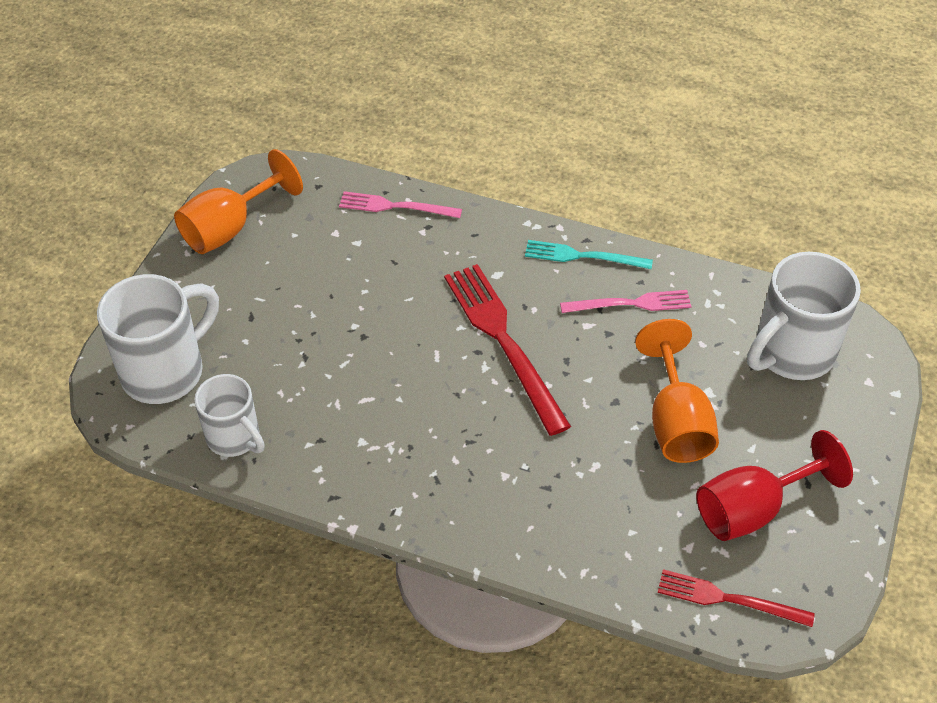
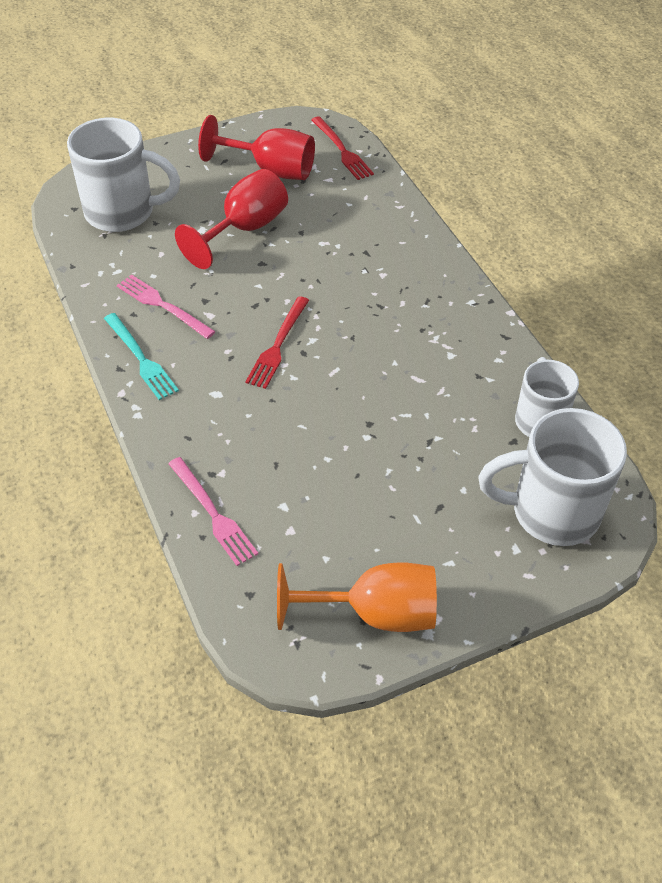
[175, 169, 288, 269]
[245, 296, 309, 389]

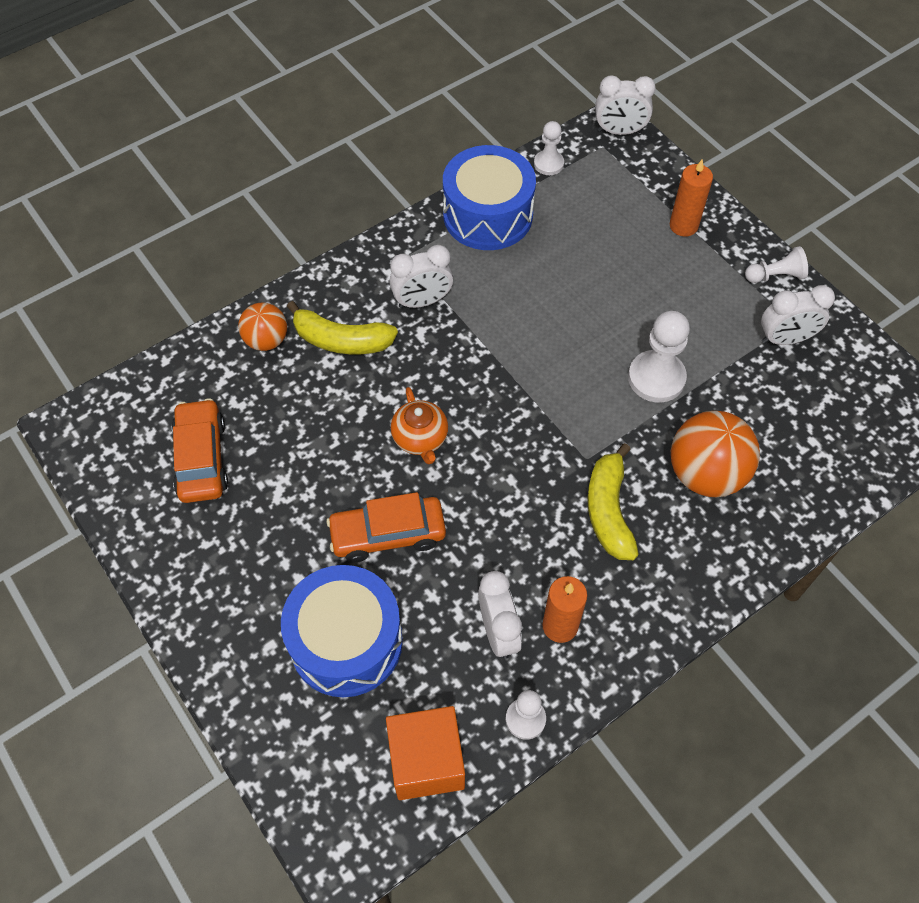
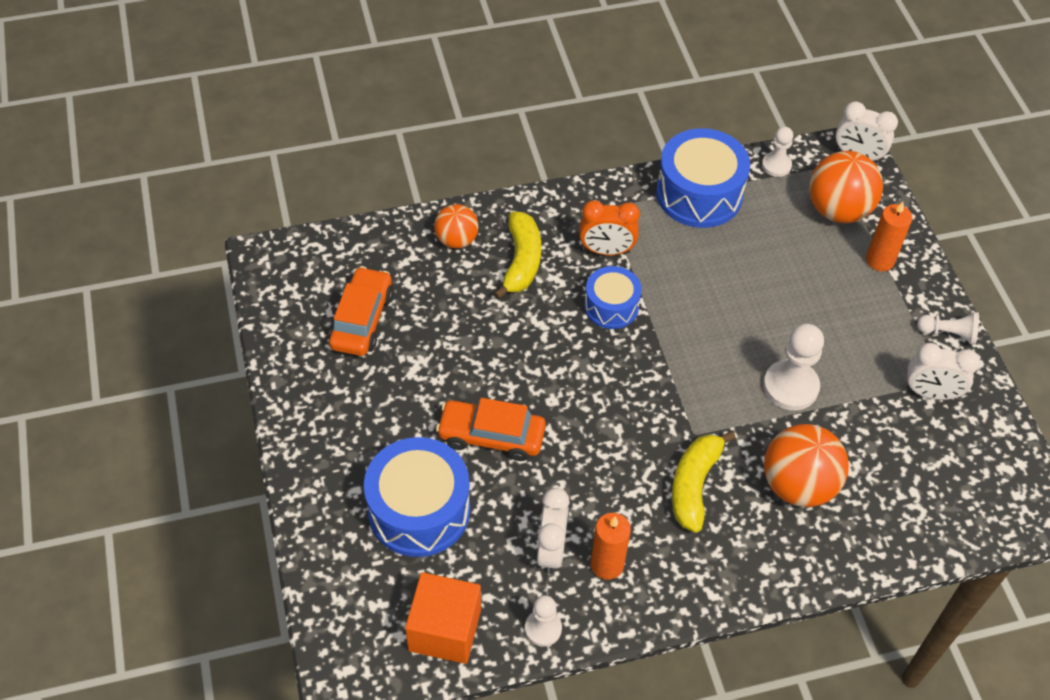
[494, 212, 541, 299]
[579, 200, 640, 255]
[584, 266, 642, 329]
[809, 151, 883, 223]
[391, 387, 448, 464] (first image)

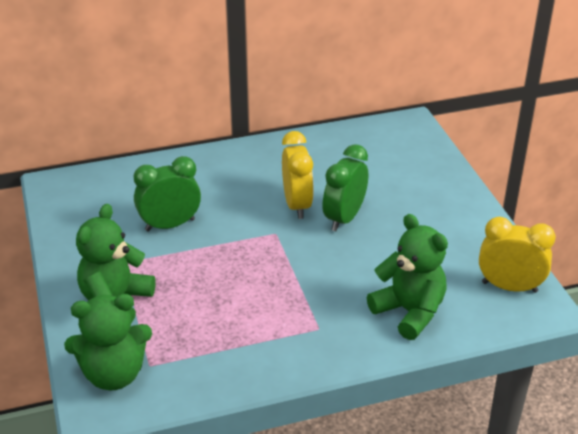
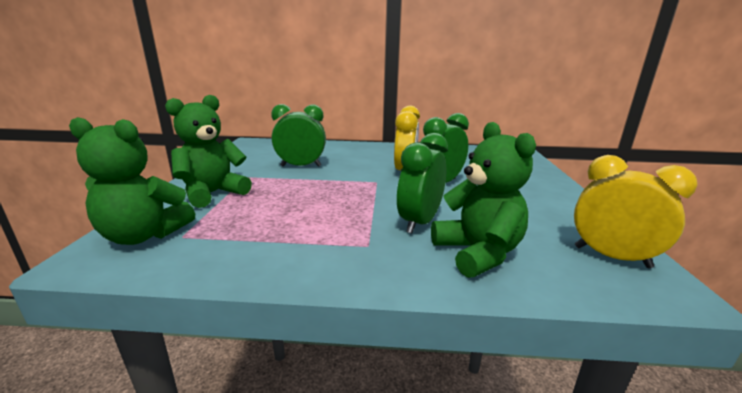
[397, 133, 448, 234]

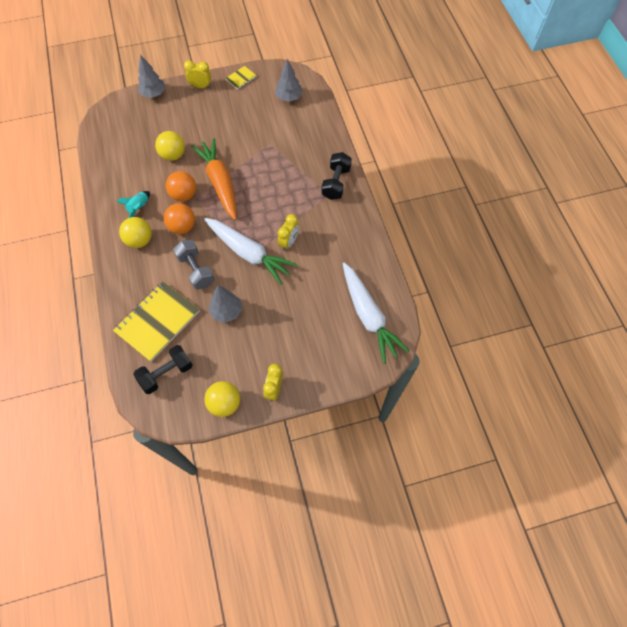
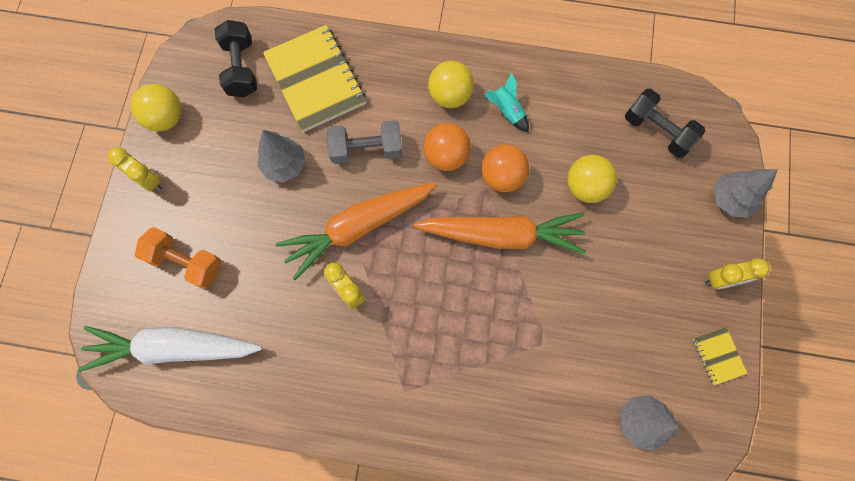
[135, 227, 222, 289]
[276, 182, 437, 280]
[625, 89, 705, 158]
[705, 258, 770, 290]

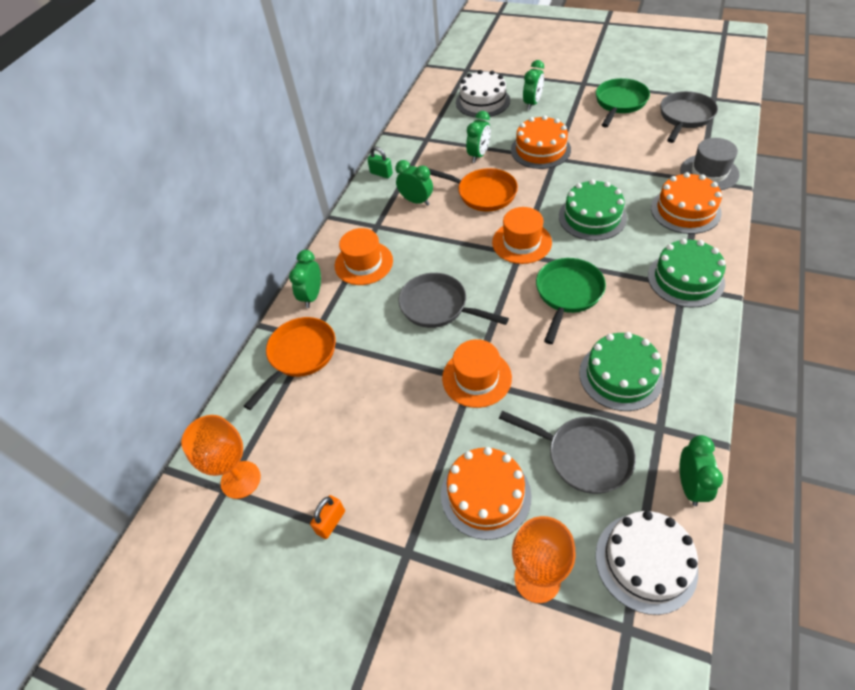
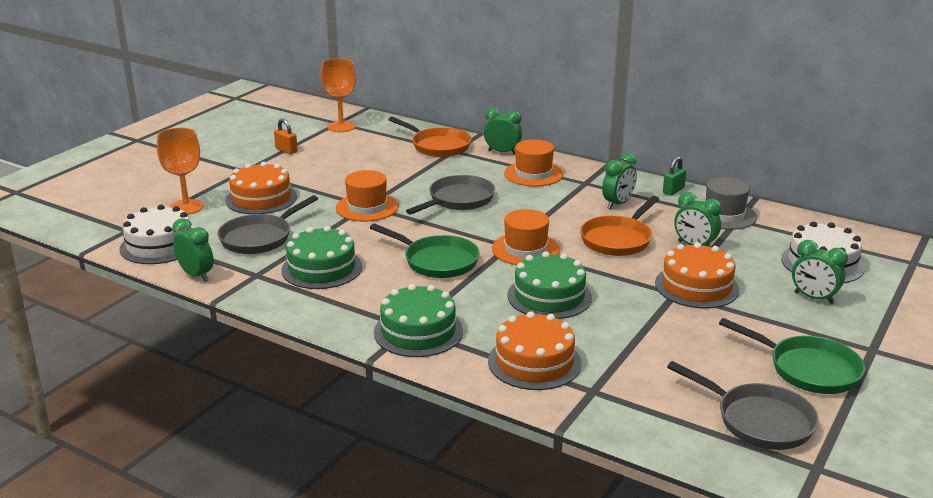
[172, 218, 214, 282]
[703, 177, 757, 230]

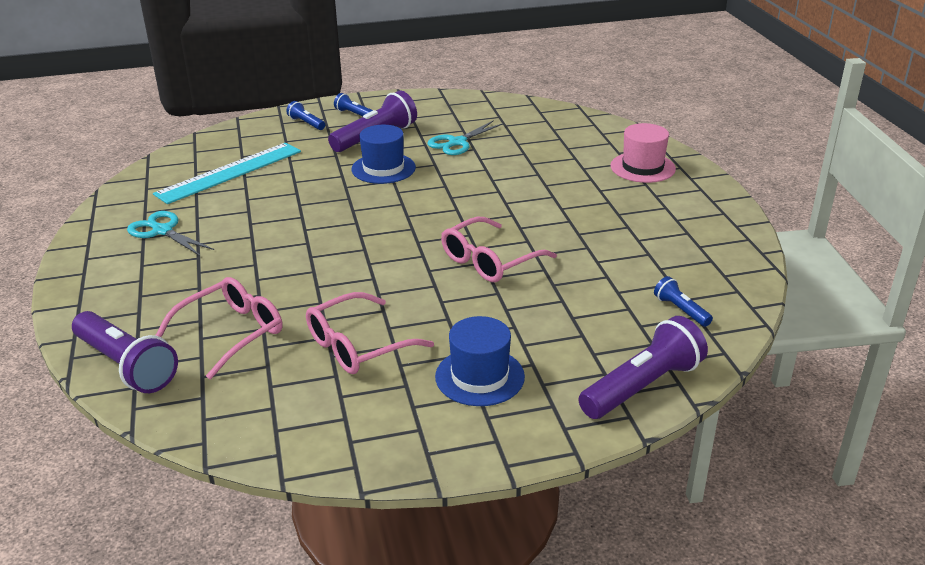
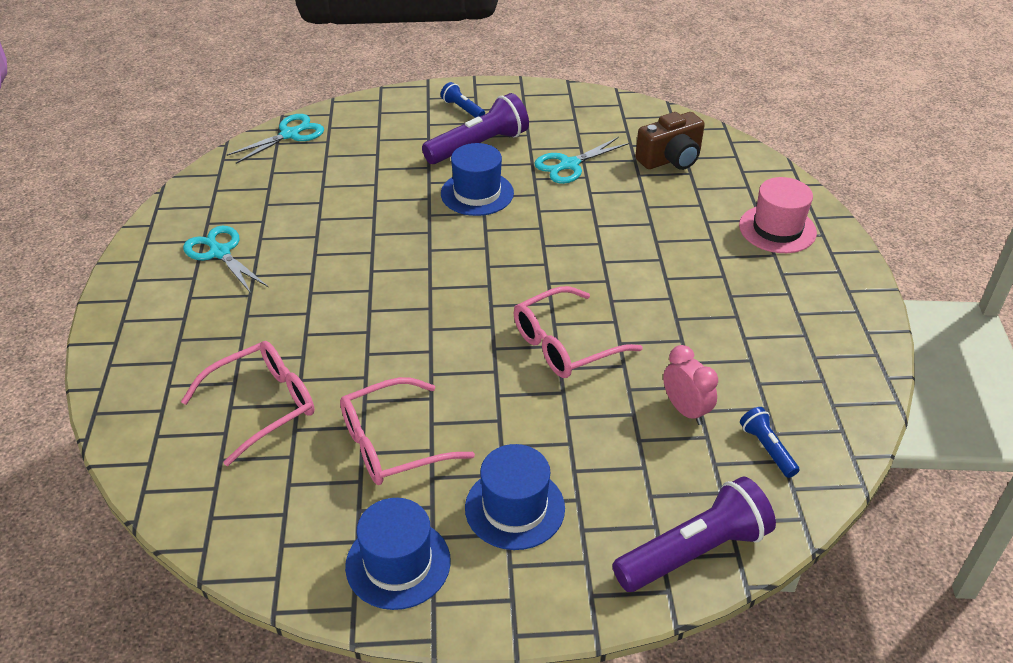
[227, 114, 324, 164]
[345, 498, 451, 610]
[635, 112, 705, 170]
[663, 345, 718, 425]
[72, 311, 178, 393] (first image)
[153, 143, 301, 204] (first image)
[286, 101, 325, 130] (first image)

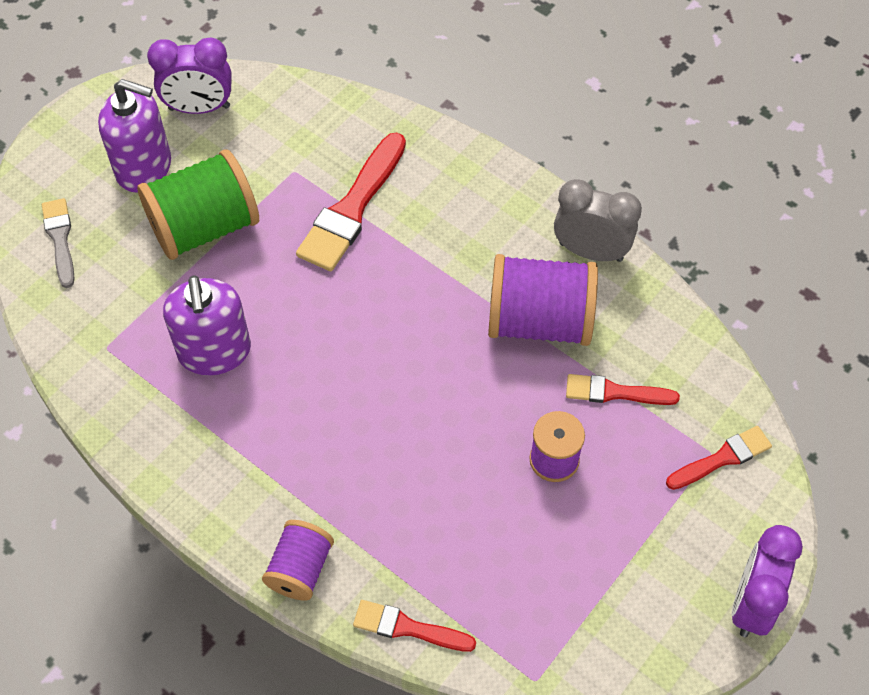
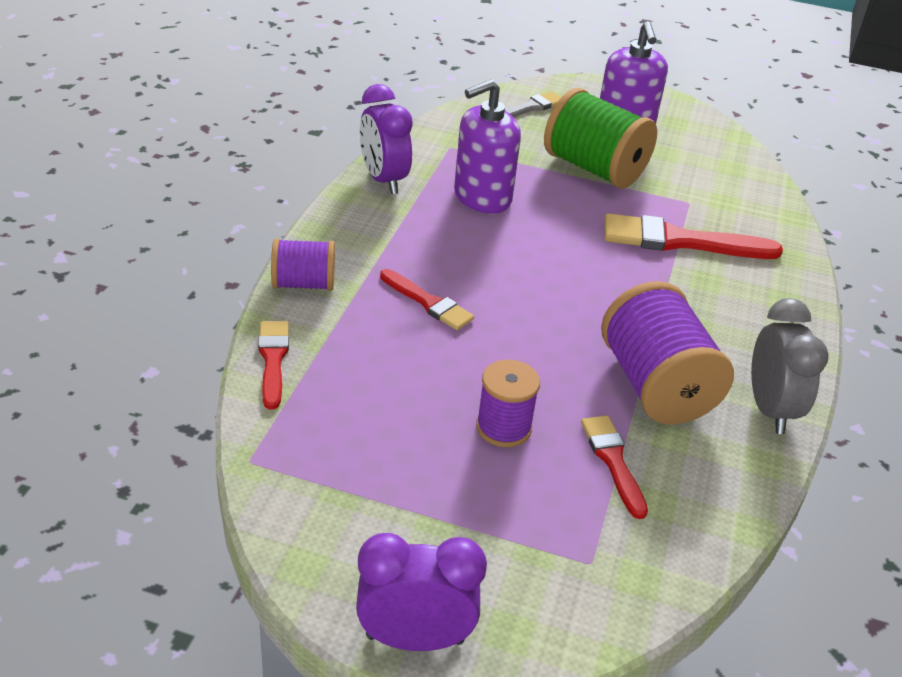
[360, 84, 413, 194]
[380, 269, 474, 330]

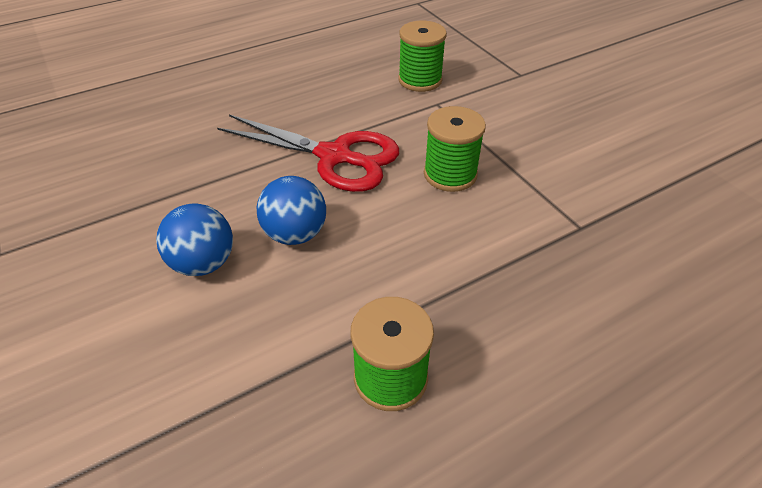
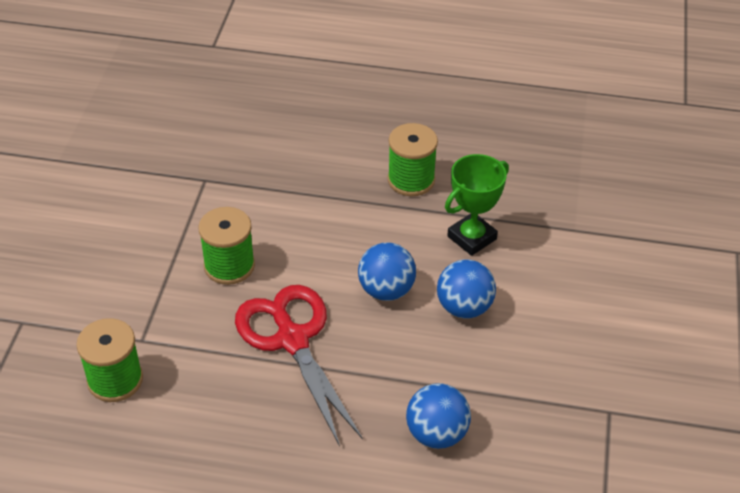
[406, 383, 471, 449]
[445, 154, 509, 256]

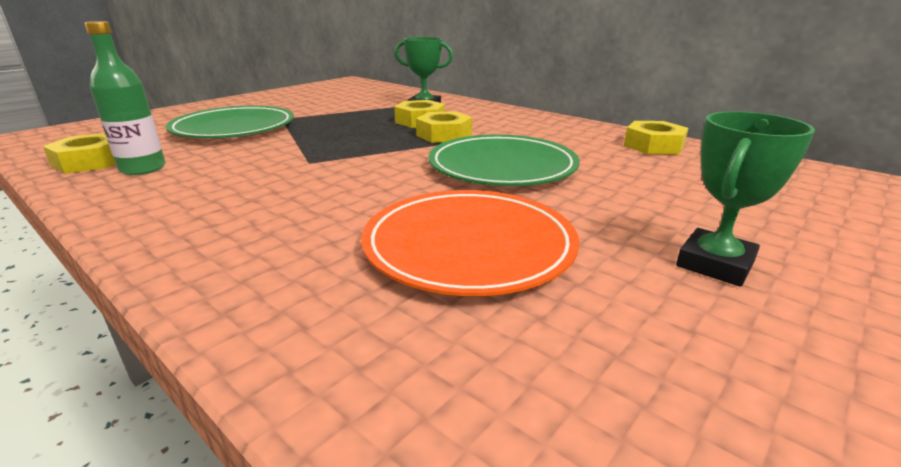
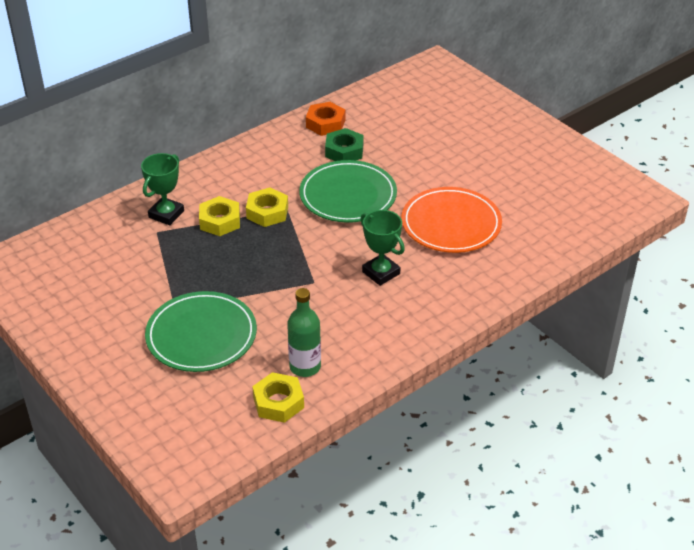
[306, 102, 345, 136]
[325, 128, 364, 161]
[360, 210, 405, 286]

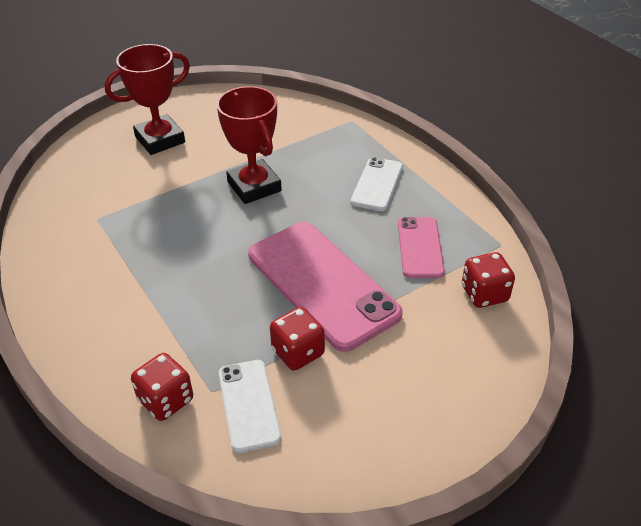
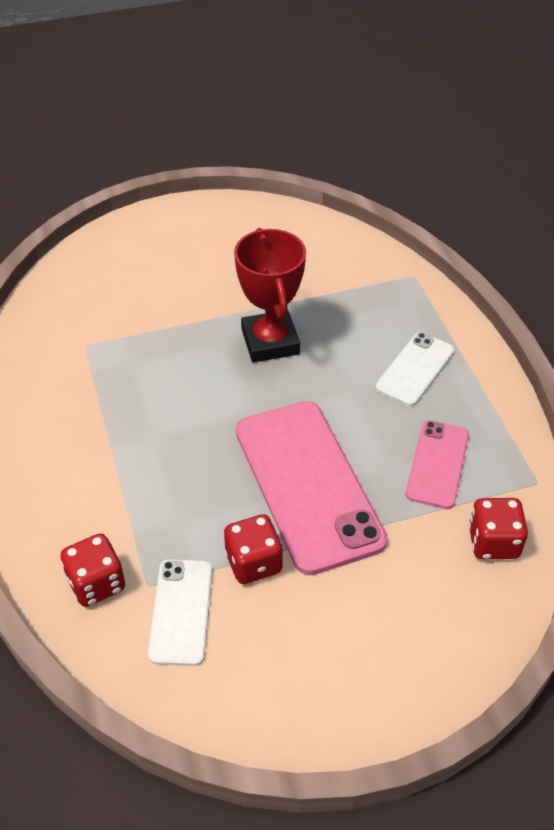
[105, 44, 190, 155] (first image)

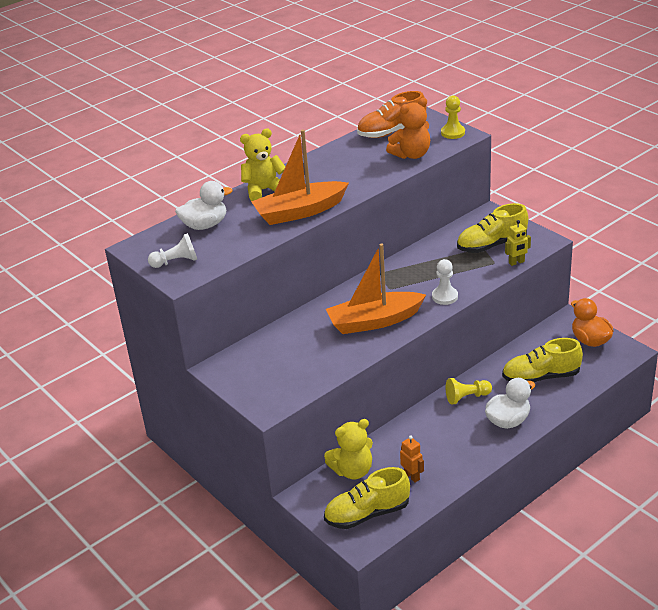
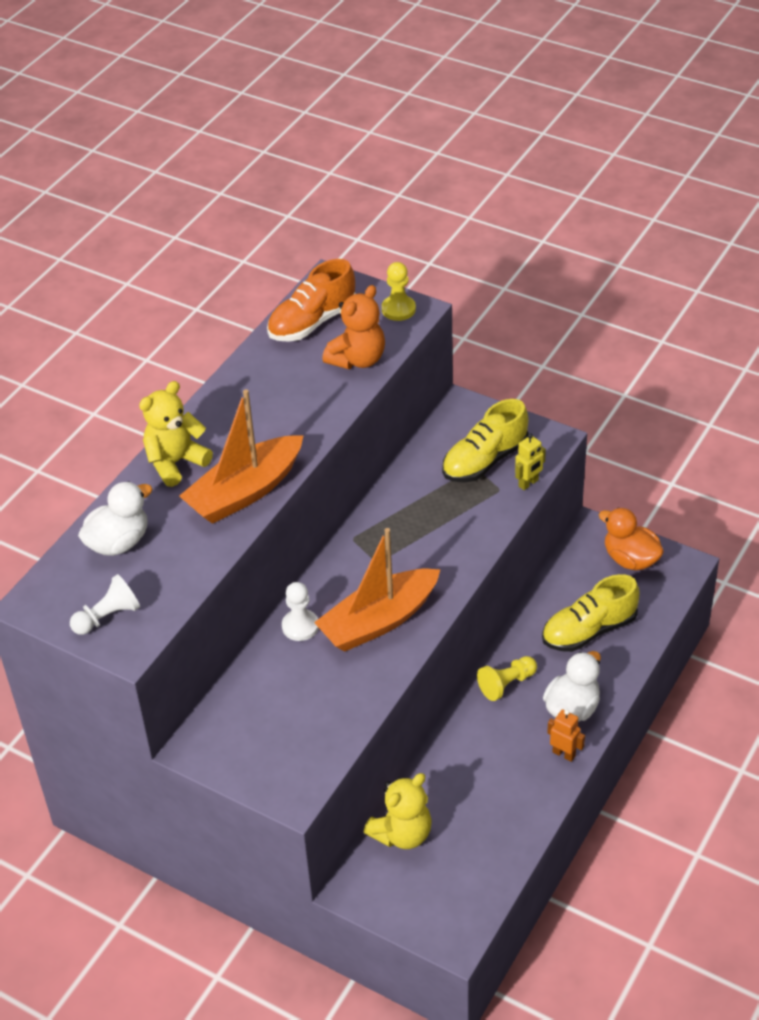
[282, 582, 319, 641]
[547, 709, 585, 762]
[324, 467, 410, 529] (first image)

